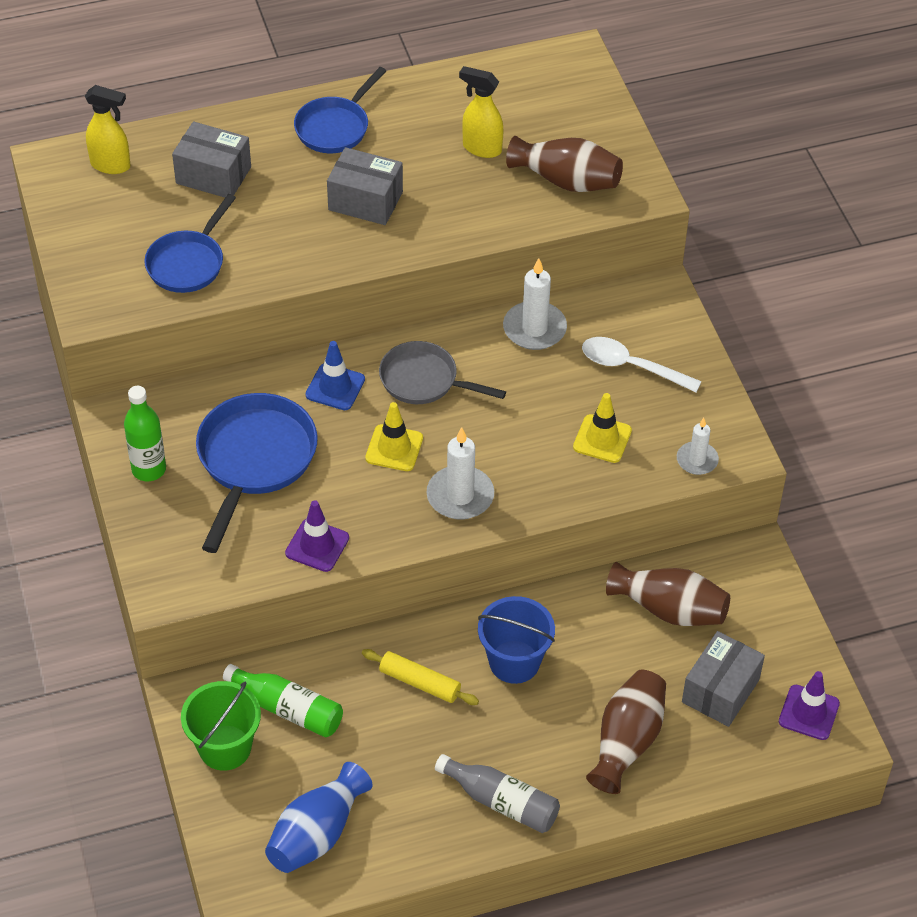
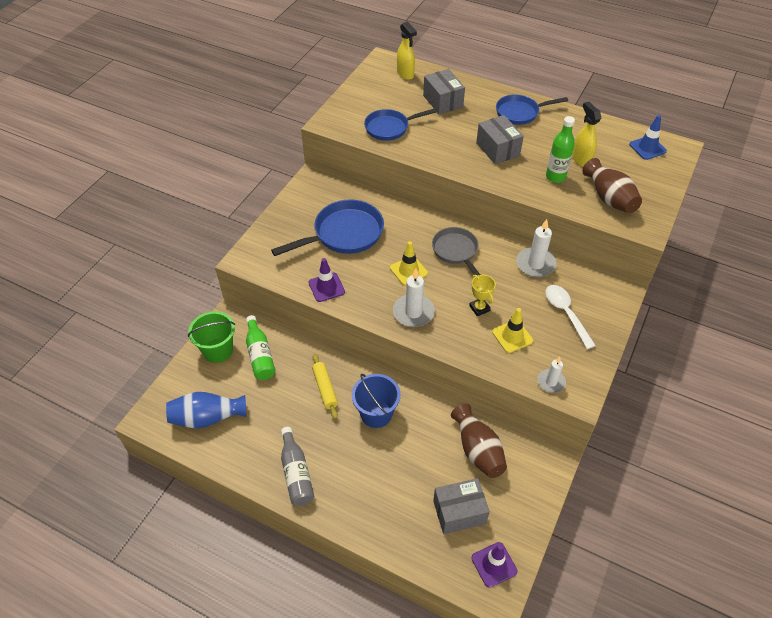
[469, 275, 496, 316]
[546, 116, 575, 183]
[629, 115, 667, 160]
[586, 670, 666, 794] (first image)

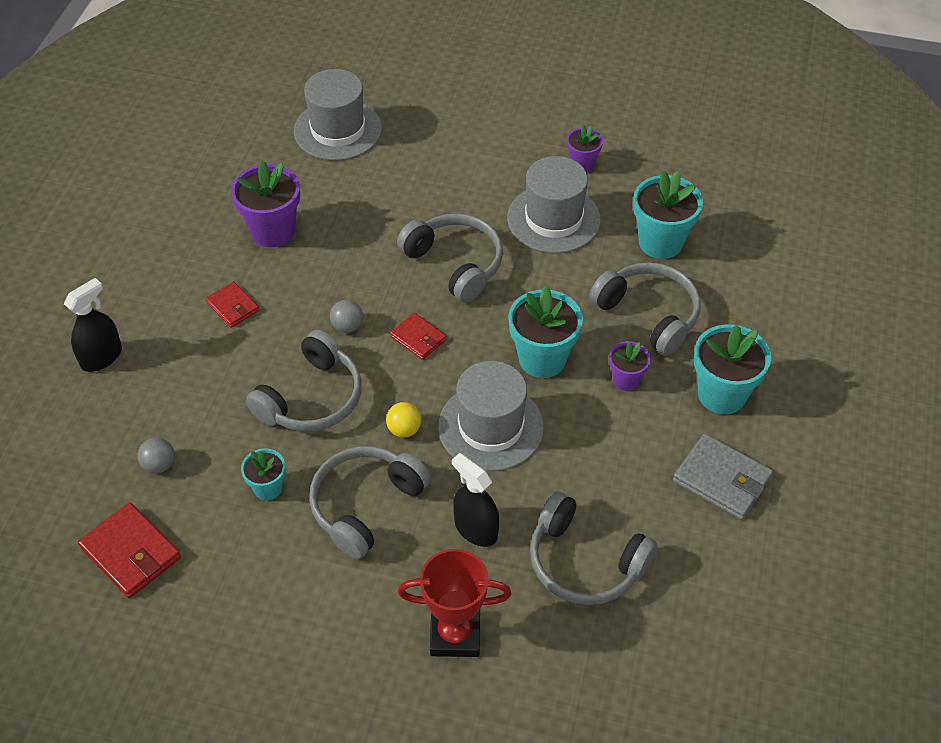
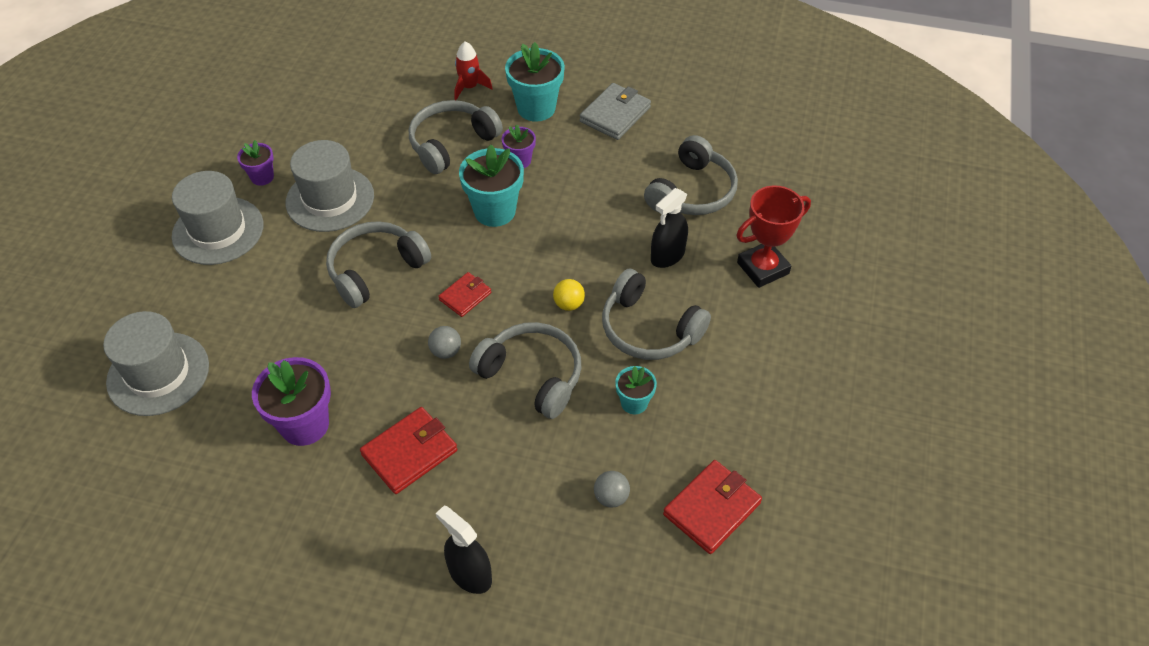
[172, 171, 264, 265]
[360, 407, 458, 494]
[454, 41, 493, 100]
[736, 185, 811, 288]
[633, 171, 703, 259] (first image)

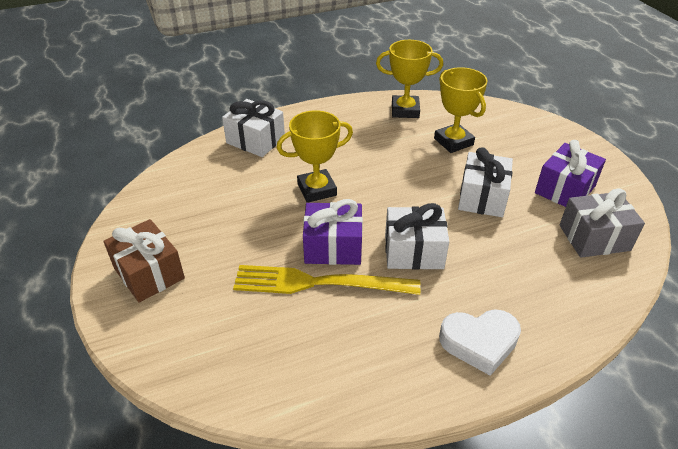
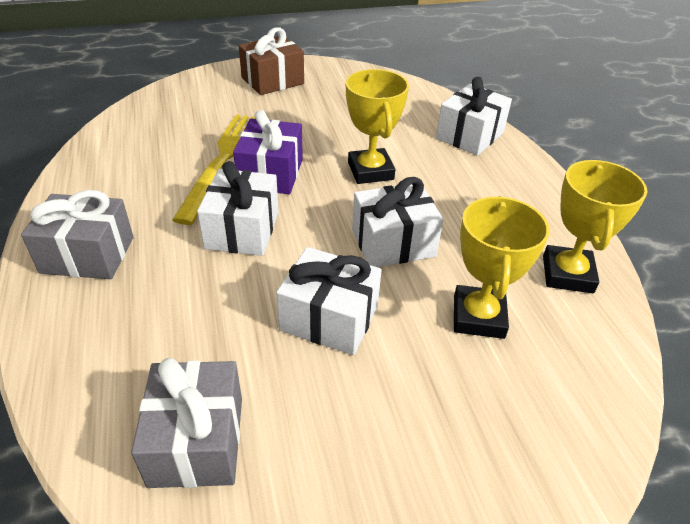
[21, 190, 134, 279]
[352, 177, 443, 267]
[454, 196, 550, 339]
[535, 140, 606, 207] (first image)

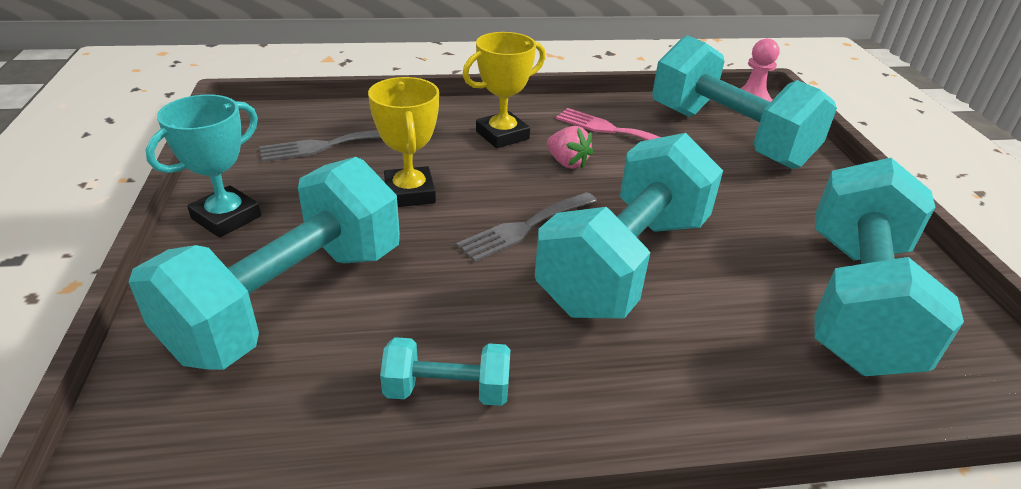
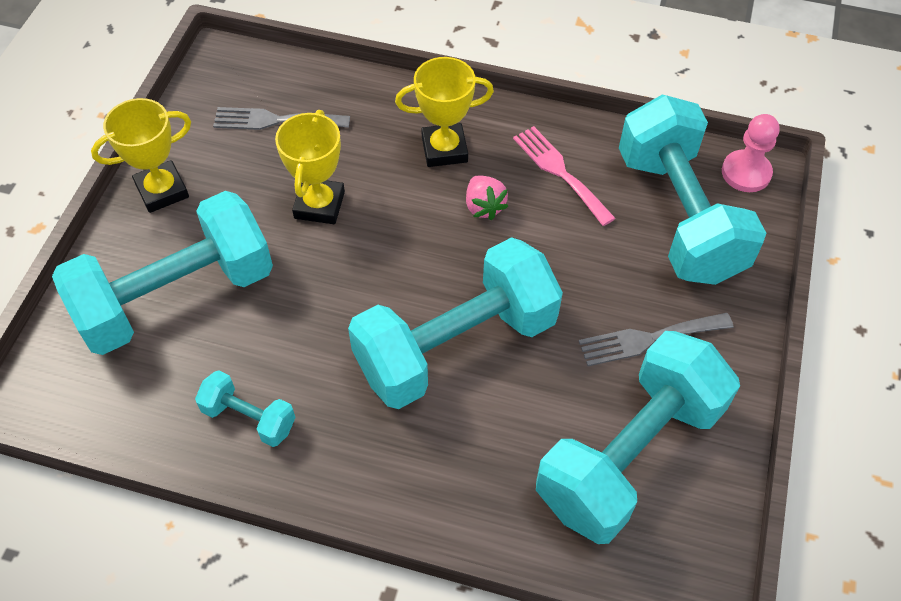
[91, 98, 191, 213]
[579, 313, 733, 366]

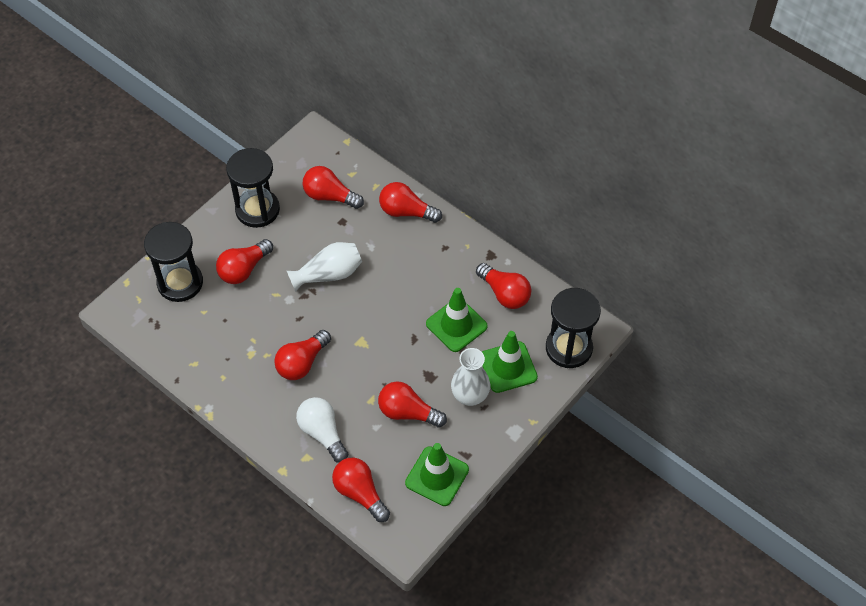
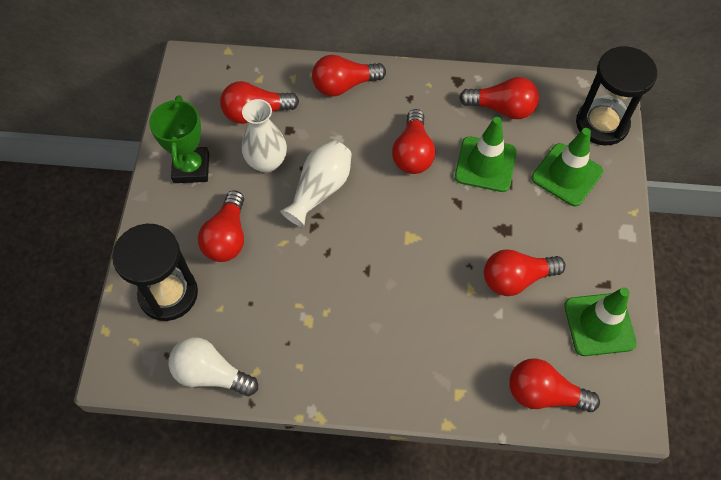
[149, 95, 209, 183]
[169, 337, 258, 396]
[242, 99, 287, 173]
[392, 109, 435, 174]

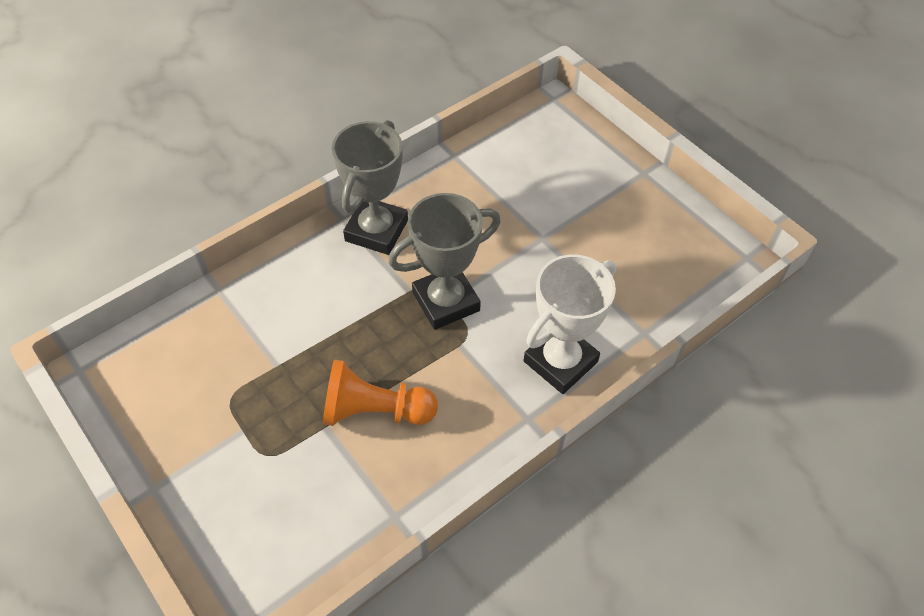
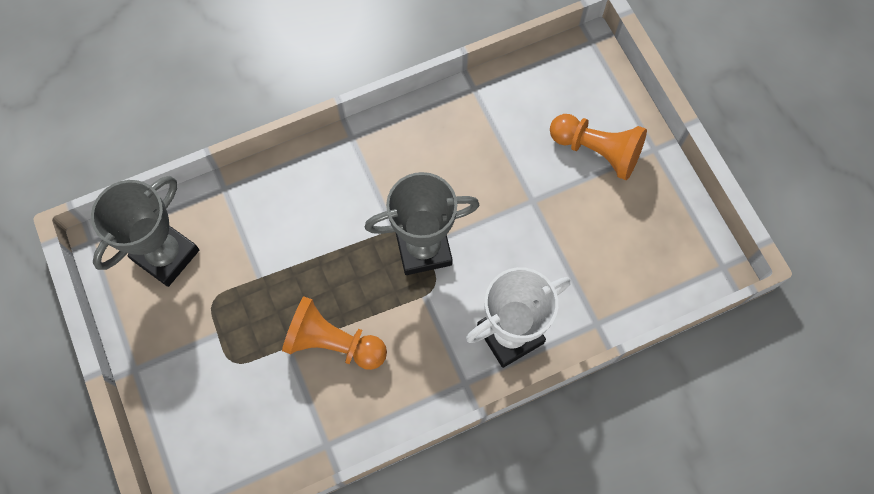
[91, 176, 199, 287]
[550, 114, 647, 181]

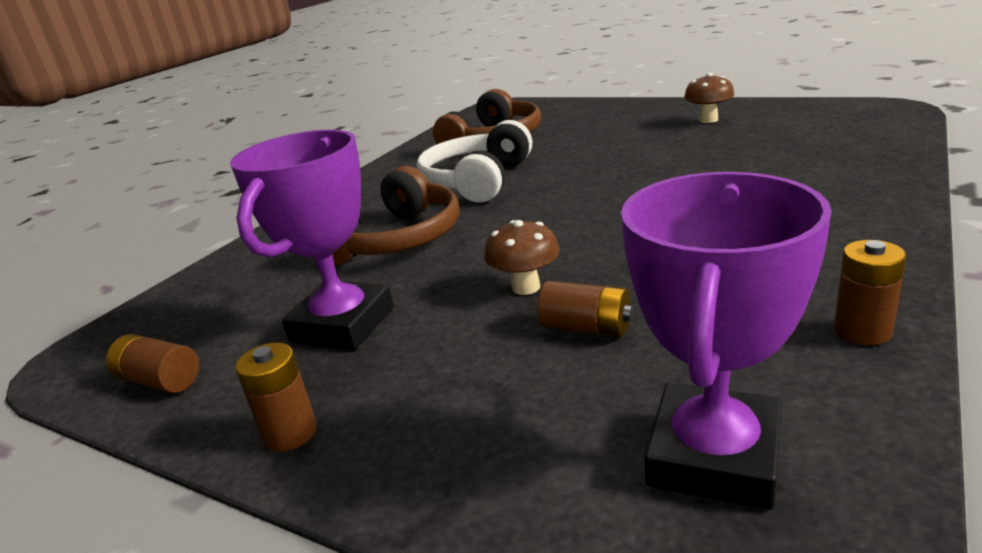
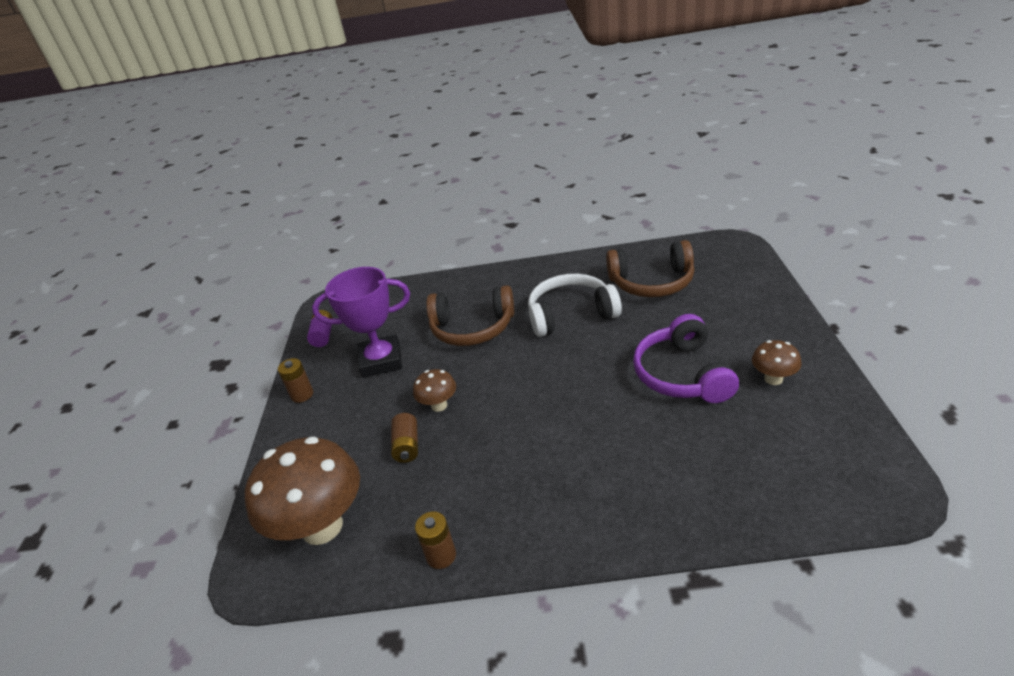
[245, 436, 360, 545]
[307, 310, 333, 347]
[633, 314, 739, 403]

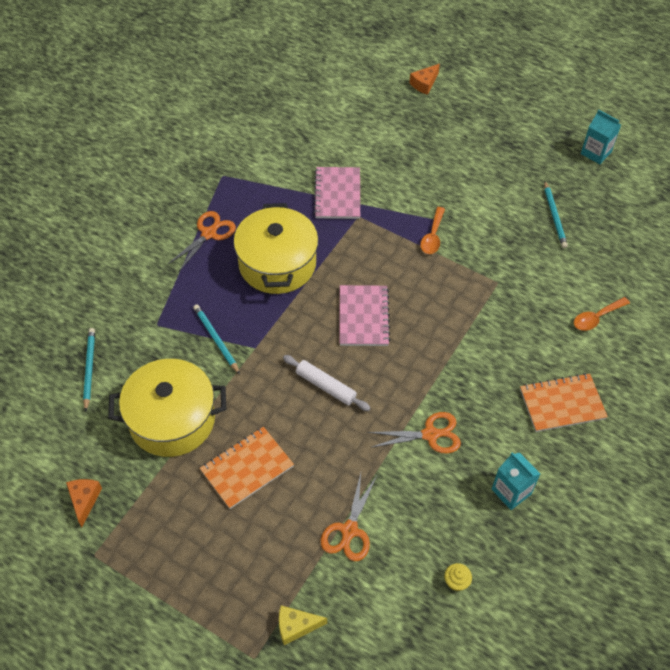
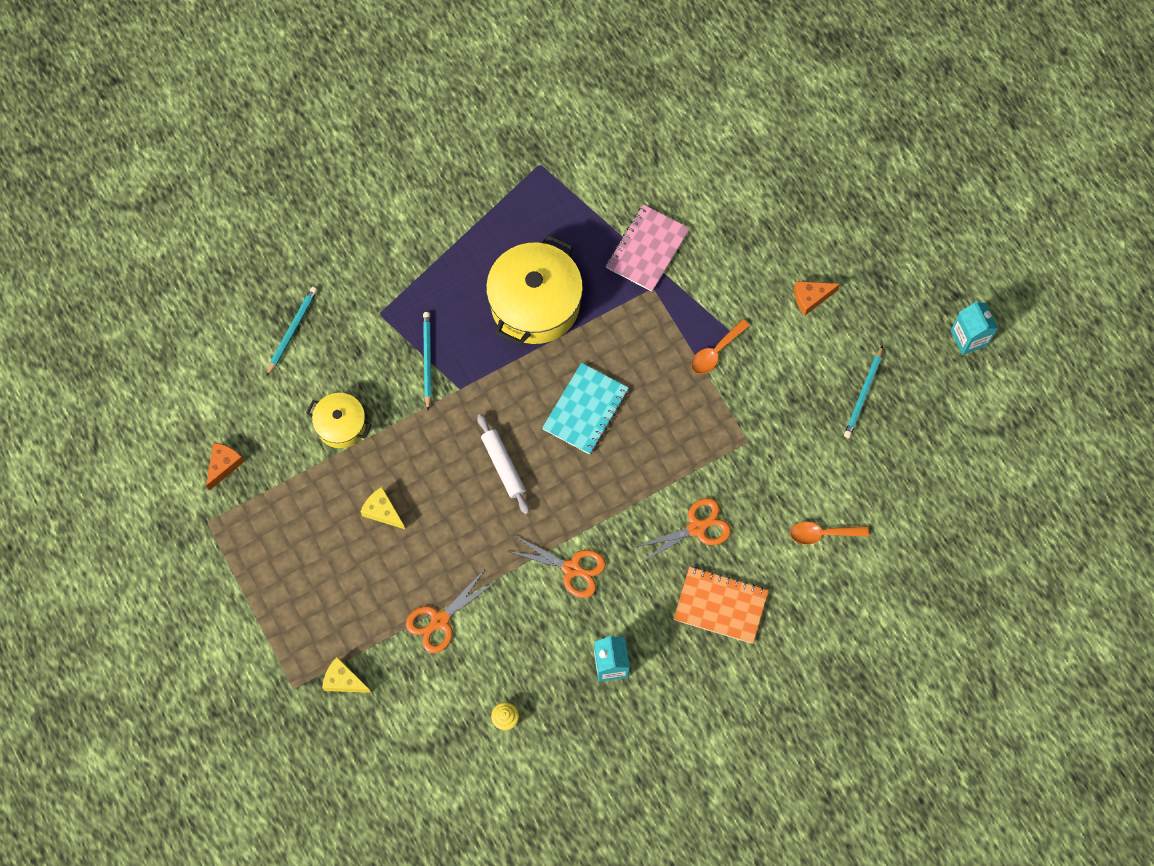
[306, 393, 372, 448]
[360, 487, 405, 529]
[542, 363, 629, 455]
[633, 498, 731, 562]
[794, 281, 840, 315]

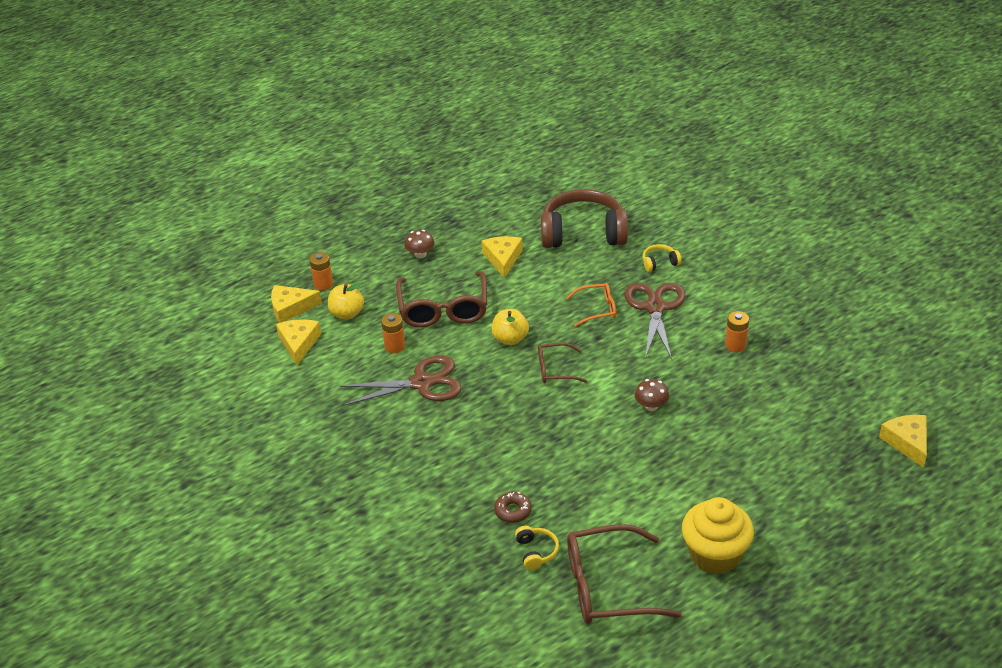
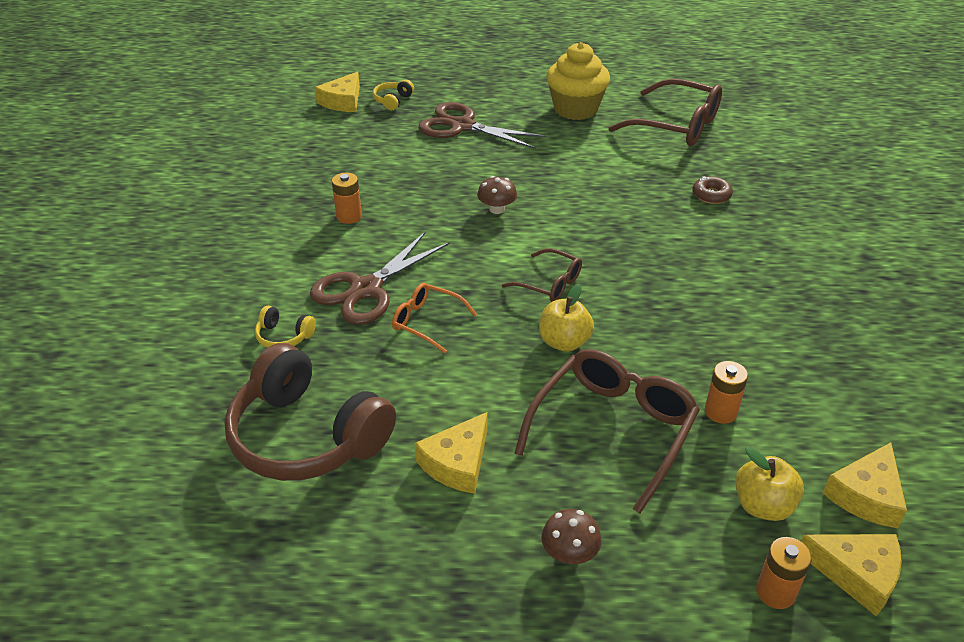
[373, 80, 414, 110]
[419, 102, 547, 149]

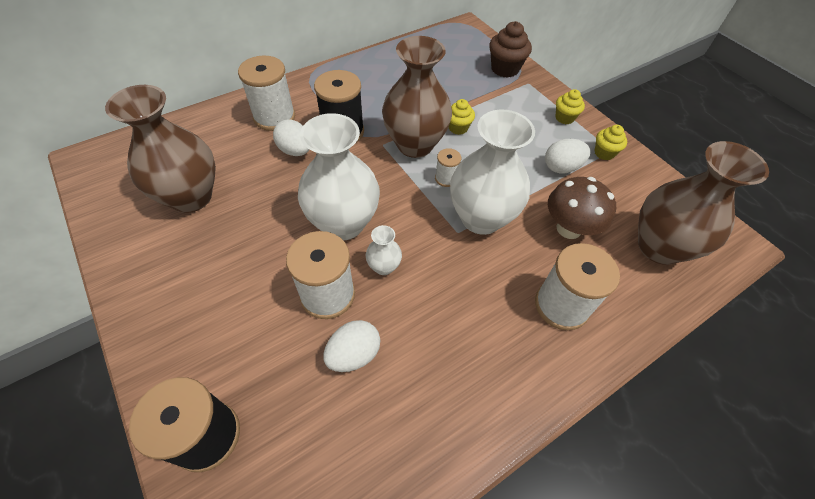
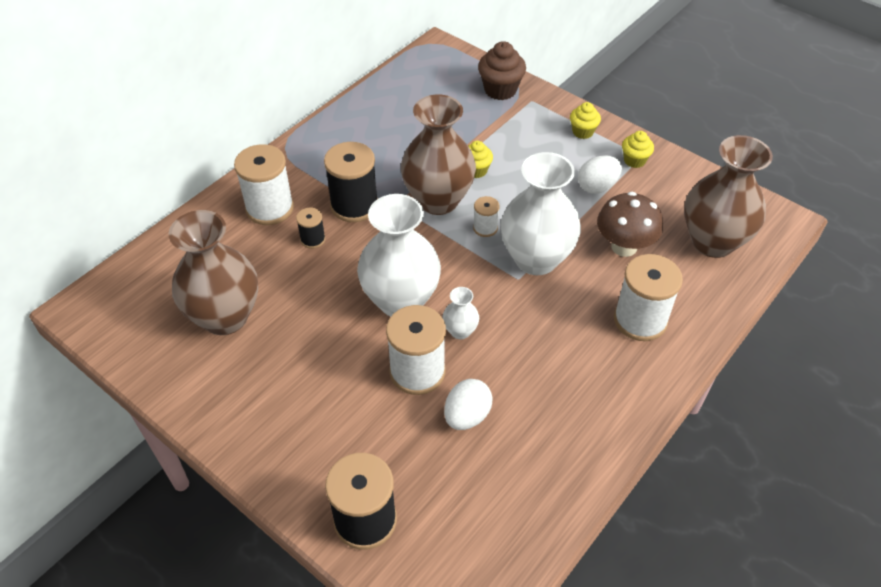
[296, 208, 326, 249]

